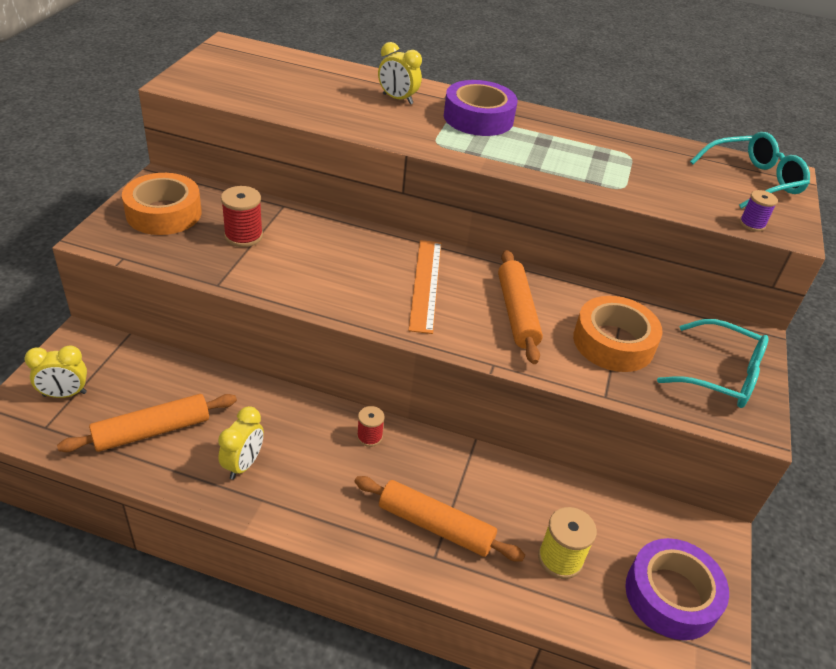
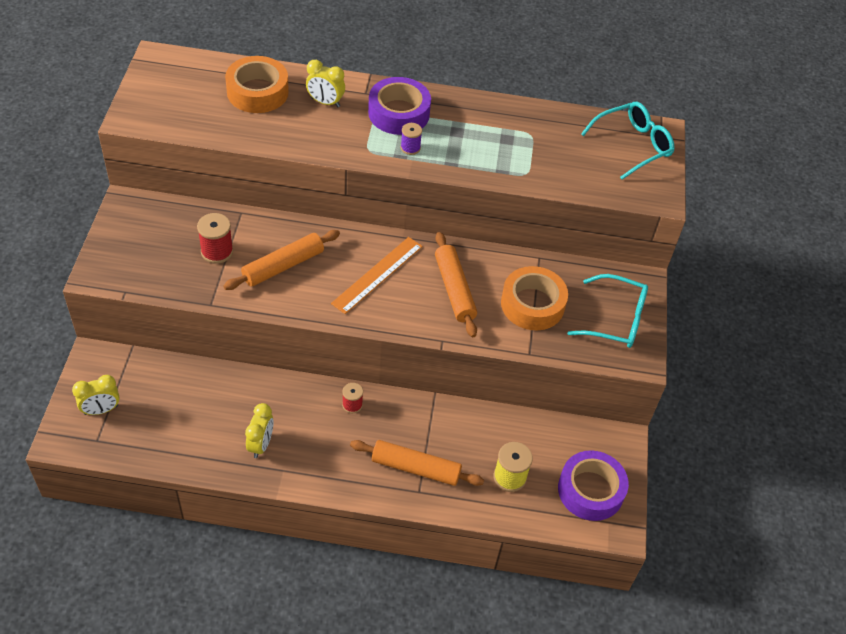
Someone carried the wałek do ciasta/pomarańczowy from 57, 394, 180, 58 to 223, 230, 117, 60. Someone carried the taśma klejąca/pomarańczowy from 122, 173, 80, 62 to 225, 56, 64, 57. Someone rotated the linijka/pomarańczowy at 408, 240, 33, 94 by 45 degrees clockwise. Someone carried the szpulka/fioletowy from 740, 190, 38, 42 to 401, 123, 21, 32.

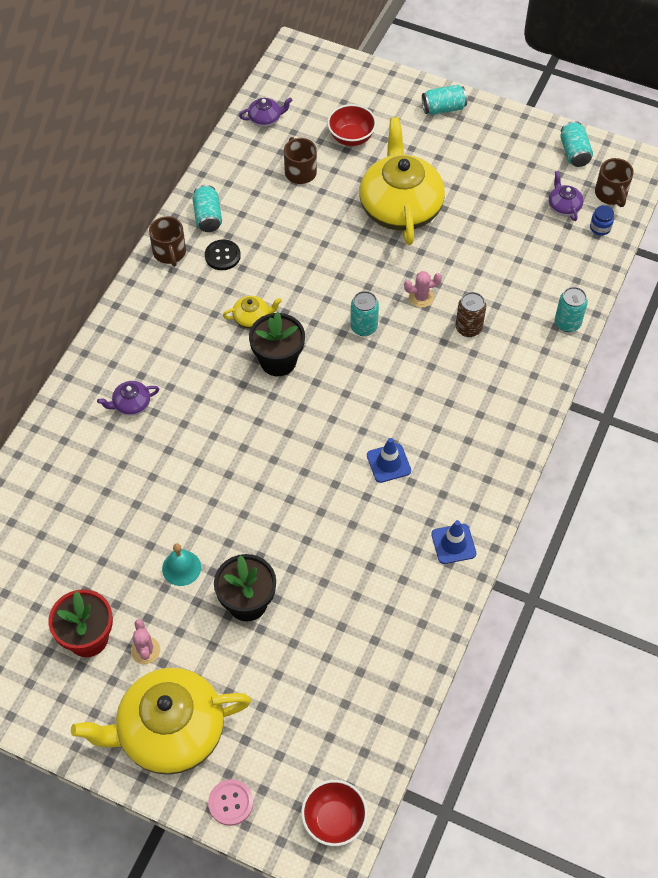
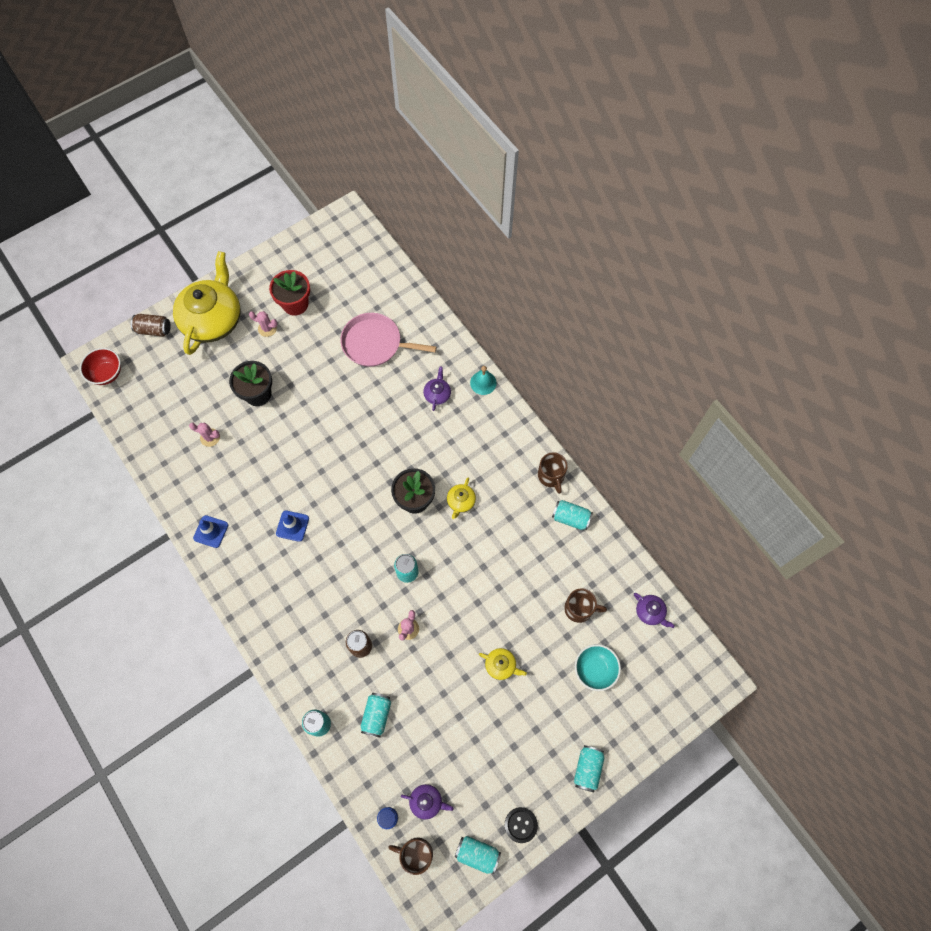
Someone rotated the kubek/brązowy at 149, 216, 37, 51 by 120 degrees counterclockwise. Someone carried the dzwonek/turkusowy from 162, 543, 39, 43 to 470, 366, 27, 29. Someone carried the guzik/czarny from 205, 239, 36, 31 to 505, 807, 33, 36. Someone swapped the guzik/różowy at 208, 779, 45, 47 for the puszka/brązowy at 131, 314, 40, 23. Someone rotated the imbryk/fioletowy at 239, 97, 53, 30 by 60 degrees counterclockwise. Someone repainted the miska/czerwony at 327, 104, 50, 42, which became the miska/turkusowy at 575, 644, 46, 47. Someone scaled the imbryk/żółty at 359, 117, 86, 128 by 0.41. Someone put down the kaktus/różowy at 189, 422, 31, 25. Someone put down the patelnia/różowy at 341, 313, 95, 54. Someone put down the puszka/turkusowy at 361, 693, 30, 45.

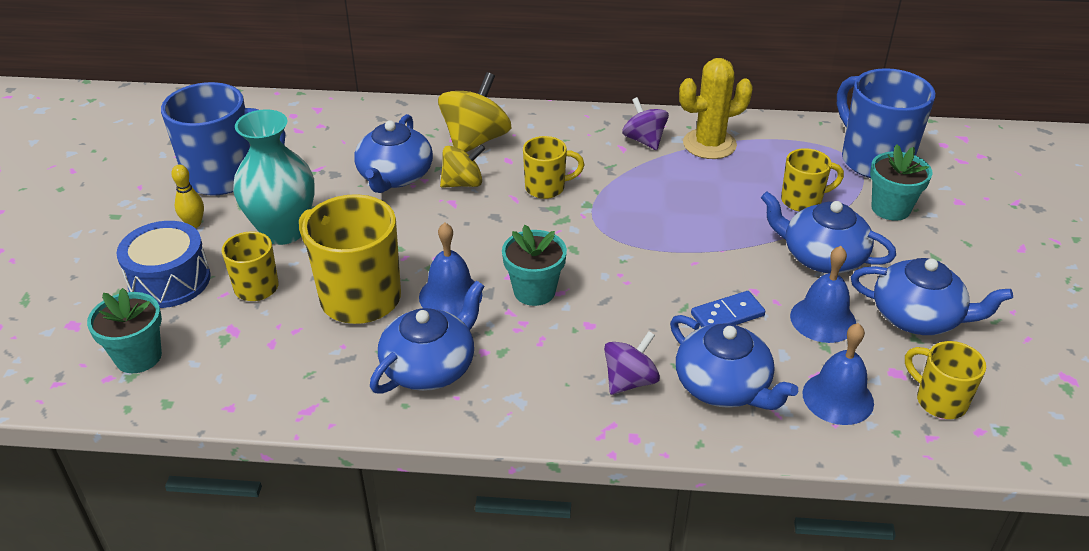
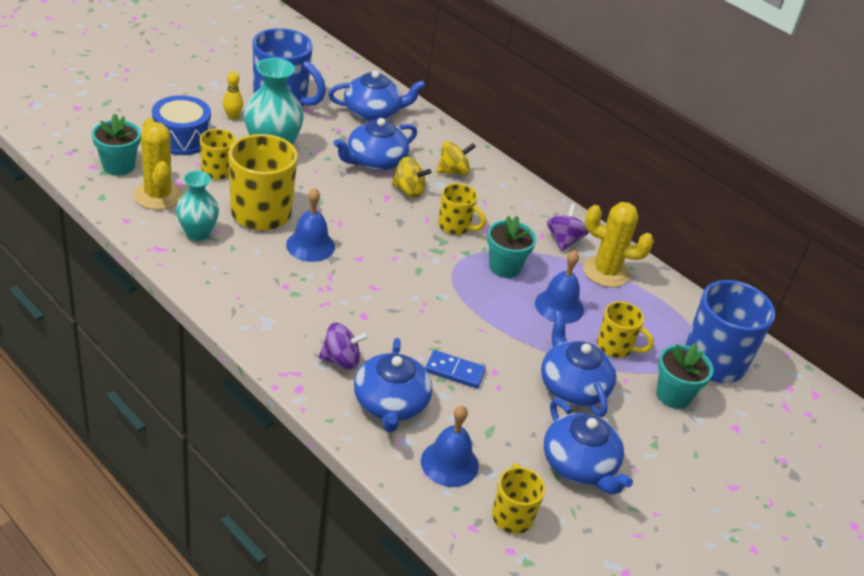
Someone carried the imbryk/niebieski from 370, 281, 114, 113 to 328, 70, 97, 51. Someone scaled the bączek/żółty at 438, 72, 73, 80 by 0.64. Someone carried the doniczka/turkusowy from 502, 225, 65, 81 to 487, 216, 49, 62. Someone carried the dzwonek/niebieski from 790, 246, 66, 97 to 535, 250, 49, 74. Someone put down the kaktus/żółty at 134, 118, 49, 92. Someone put down the wazon/turkusowy at 176, 171, 43, 70.

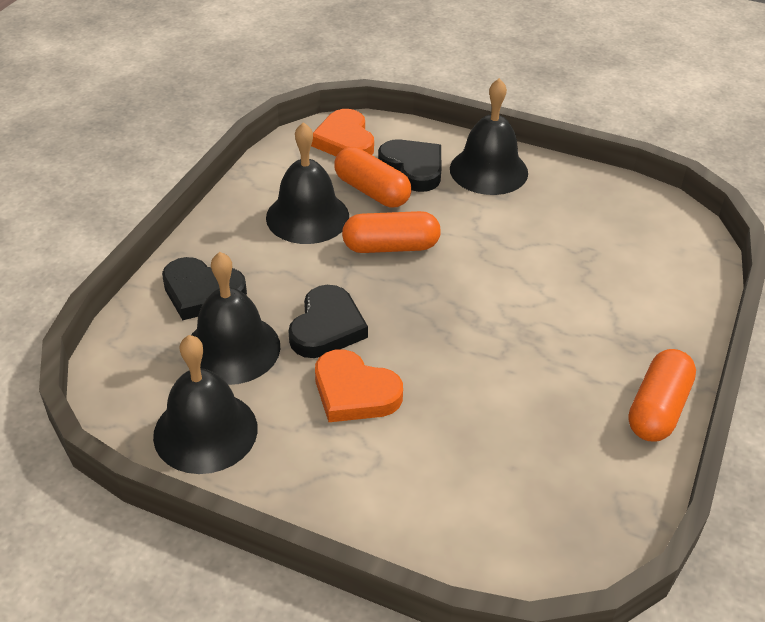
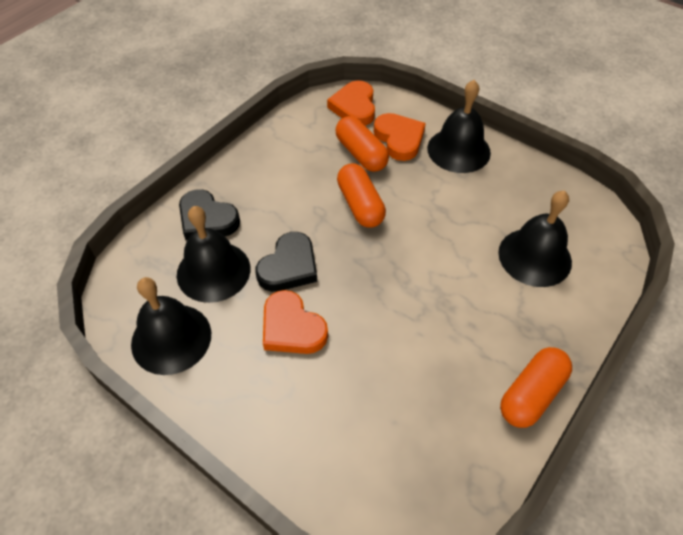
Someone carried the dzwonek/czarny from 266, 122, 83, 122 to 498, 190, 74, 97. Someone rotated the kapsułka/pomarańczowy at 342, 211, 99, 42 by 60 degrees clockwise. Someone repainted the serce/czarny at 378, 139, 63, 53, which became the serce/pomarańczowy at 374, 113, 52, 48.

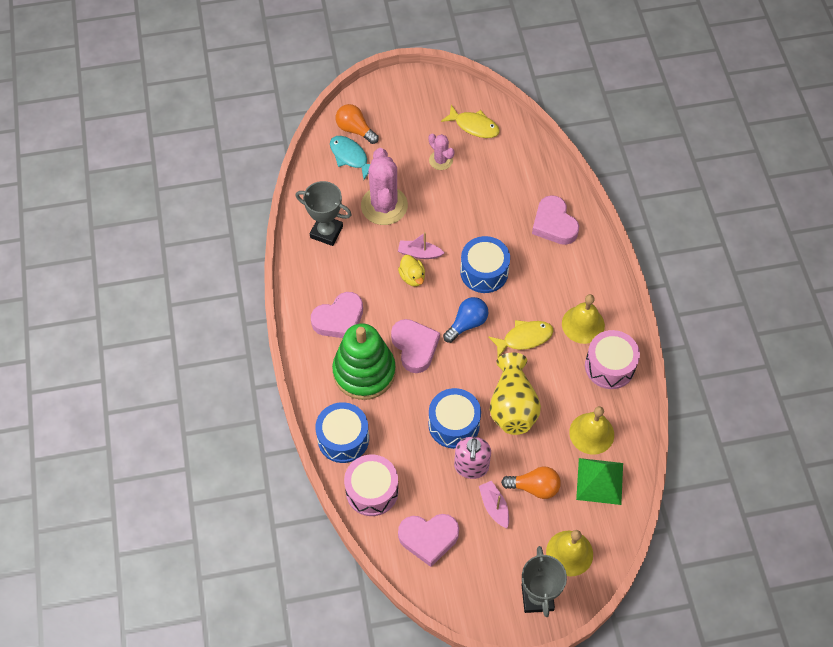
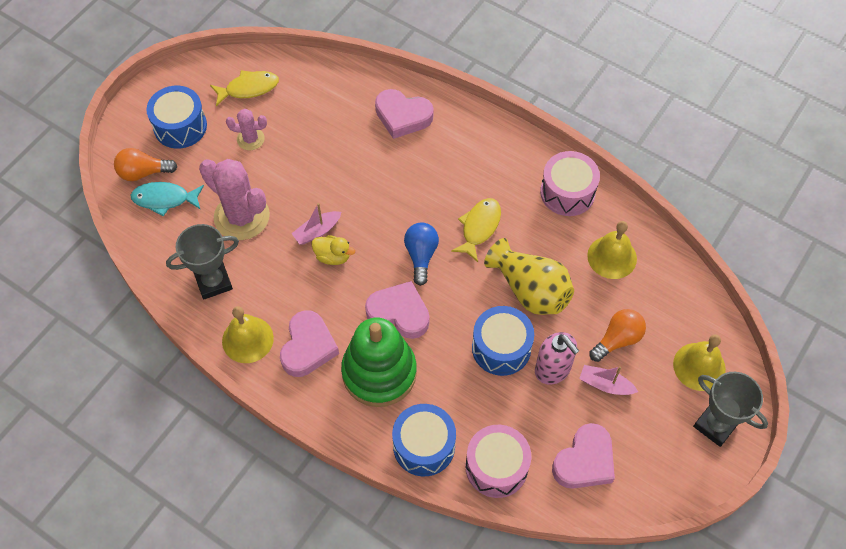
Someone carried the bęben/niebieski from 460, 236, 50, 57 to 146, 86, 61, 63. Someone carried the dzwonek/żółty from 562, 294, 43, 50 to 222, 306, 52, 57. Someone took away the piramida/zielony at 576, 458, 47, 47.

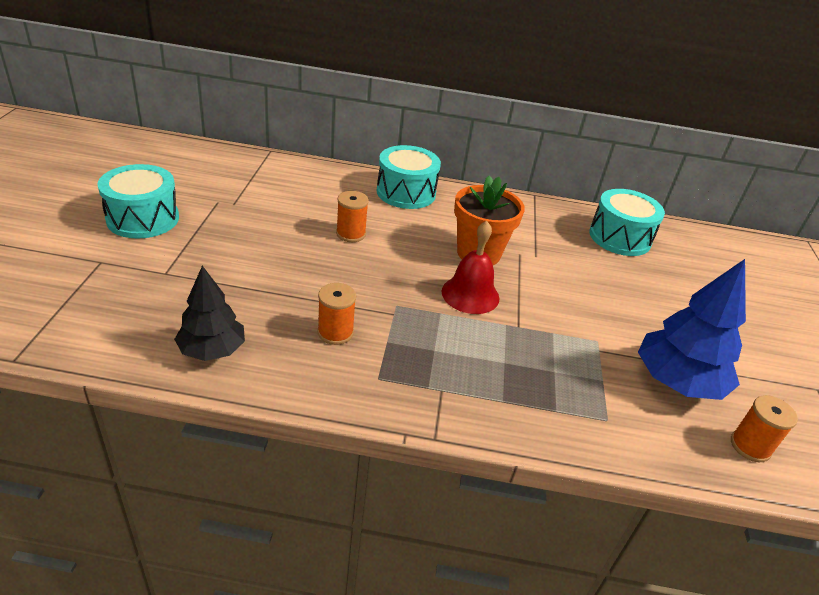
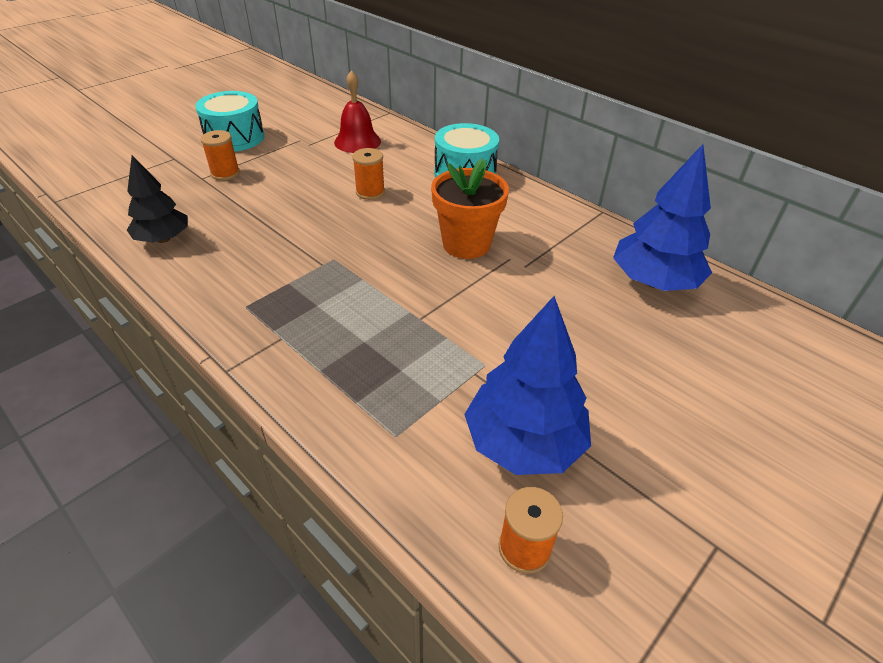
Someone carried the szpulka/pomarańczowy from 317, 283, 39, 62 to 201, 130, 39, 51. Someone carried the dzwonek/czerwony from 441, 221, 58, 93 to 334, 70, 47, 83. Someone swapped the bęben/turkusowy at 589, 189, 76, 67 for the drzewko/niebieski at 613, 144, 99, 147.

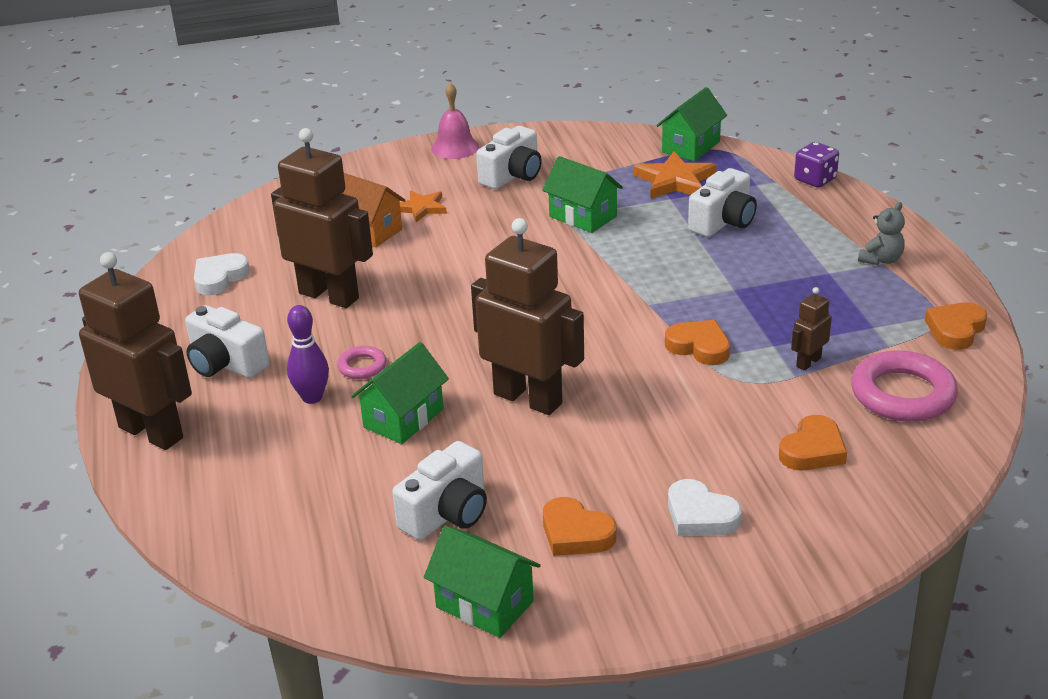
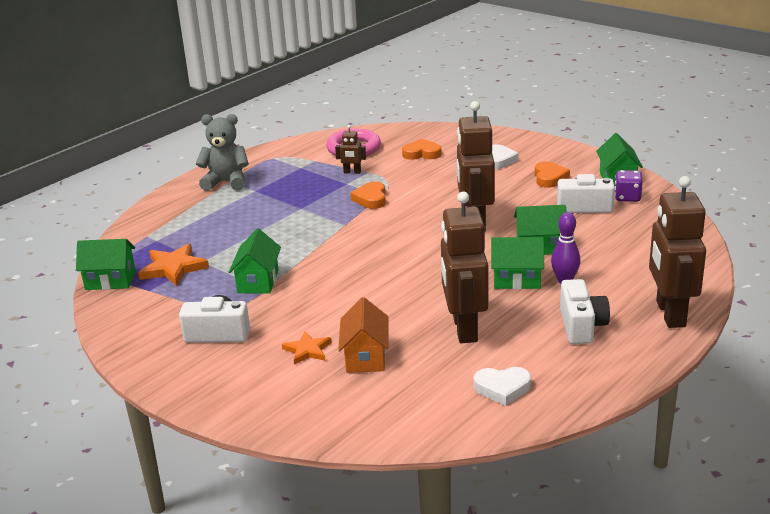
Someone swapped the pierścień/różowy at 337, 346, 49, 33 for the domek/zielony at 491, 237, 53, 52. Someone took away the dzwonek/różowy at 431, 83, 48, 76. Someone took away the aparat fotograficzny/biały at 688, 168, 69, 69. Someone carried the kostka do gry/fioletowy from 794, 142, 45, 46 to 615, 170, 28, 32. Someone scaled the miś/szary at 858, 202, 47, 63 by 1.75. Someone took away the serce/pomarańczowy at 925, 302, 62, 48.

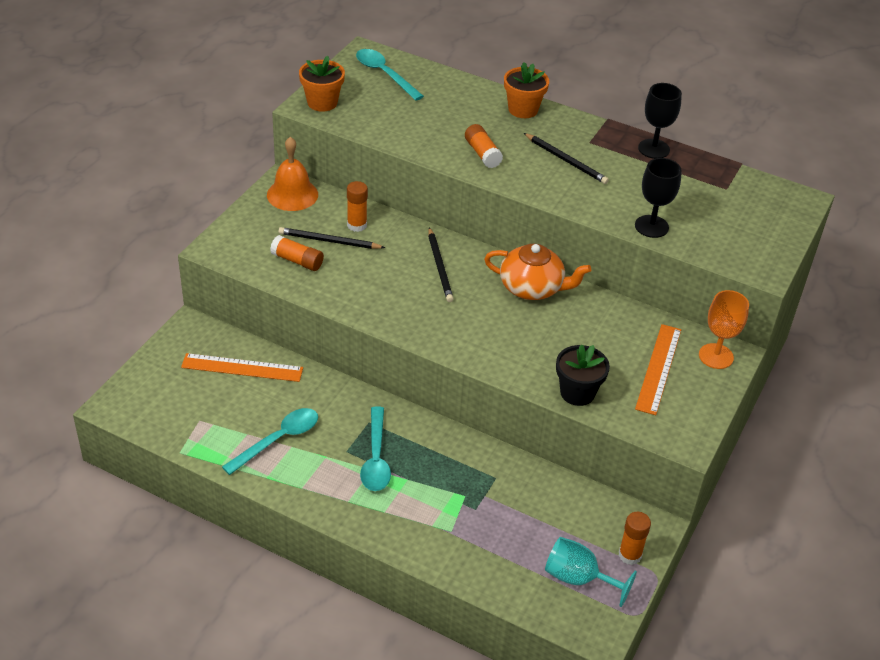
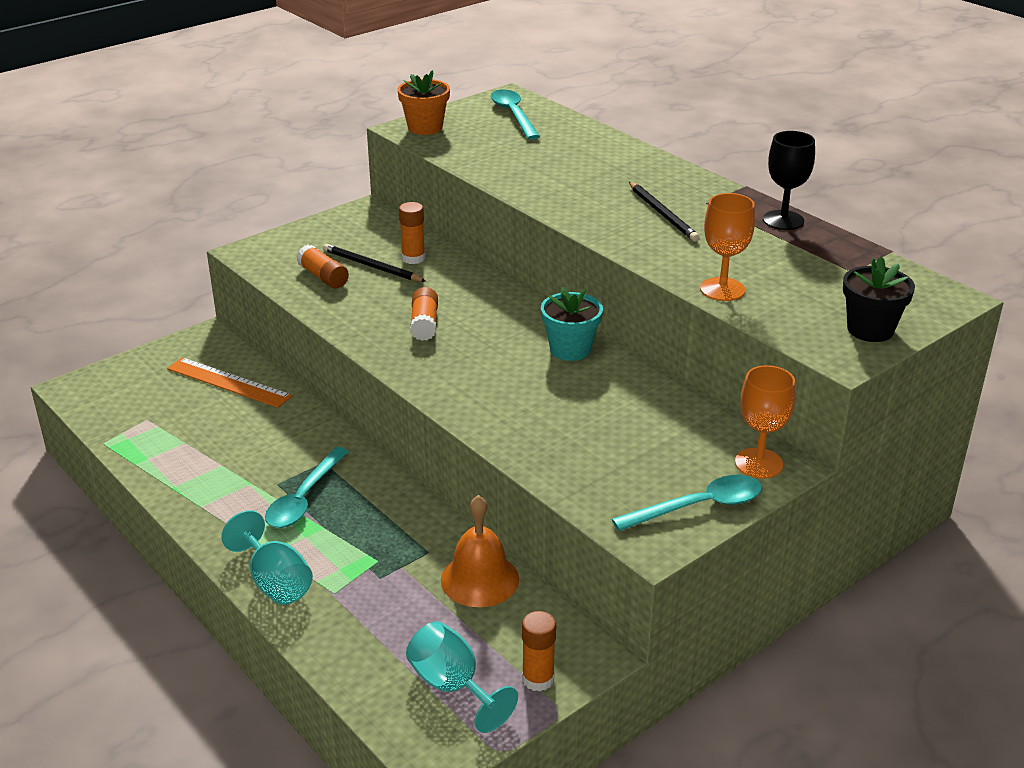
Someone carried the łyżka/turkusowy from 222, 408, 96, 67 to 612, 475, 150, 56. Someone carried the dzwonek/pomarańczowy from 267, 137, 51, 74 to 441, 495, 78, 112. Someone took away the ołówek/czarny at 428, 227, 25, 75. Someone carried the klej w sztyfcie/pomarańczowy from 465, 124, 38, 44 to 410, 287, 28, 54. Someone swapped the imbryk/pomarańczowy at 484, 244, 107, 56 for the doniczka/turkusowy at 541, 287, 62, 74. Someone took away the doniczka/pomarańczowy at 504, 62, 45, 56. Someone carried the doniczka/czarny from 556, 344, 54, 62 to 843, 256, 72, 86. Someone repainted the kielich/czarny at 635, 158, 47, 80, which became the kielich/pomarańczowy at 700, 193, 55, 108. Someone took away the linijka/pomarańczowy at 635, 324, 46, 91. Someone put down the kielich/turkusowy at 221, 510, 92, 95.

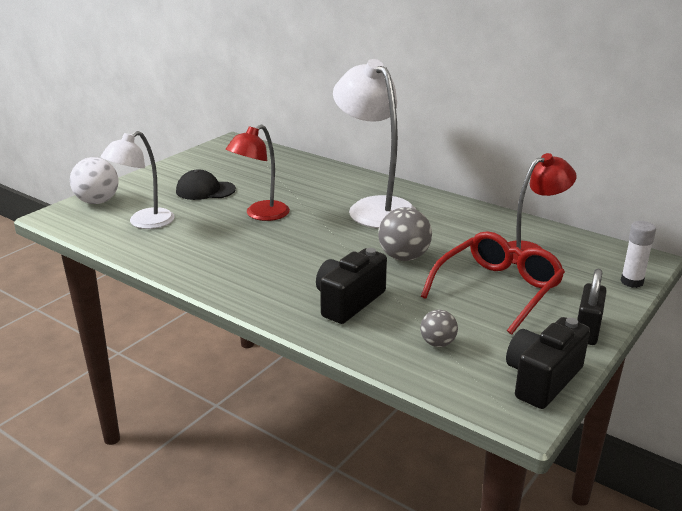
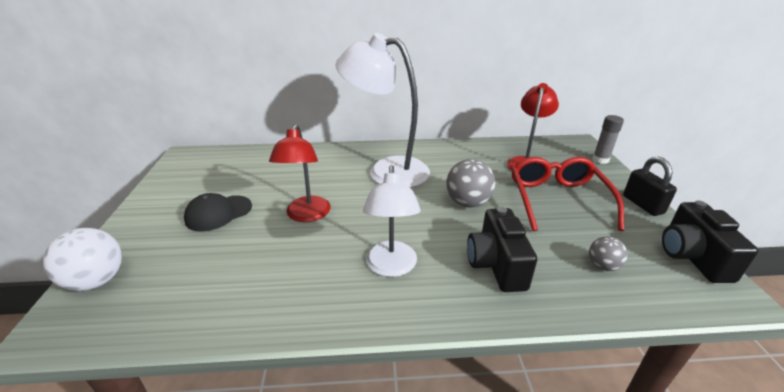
Someone carried the lampka/biały from 101, 131, 73, 98 to 363, 165, 58, 112. Someone repainted the klej w sztyfcie/biały at 621, 221, 35, 67, which became the klej w sztyfcie/szary at 592, 115, 32, 49.

